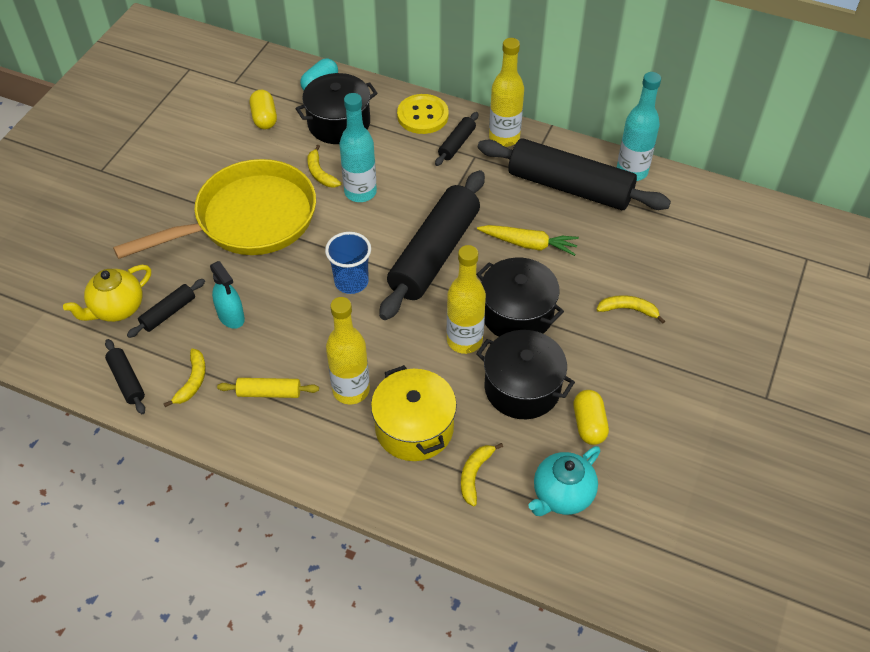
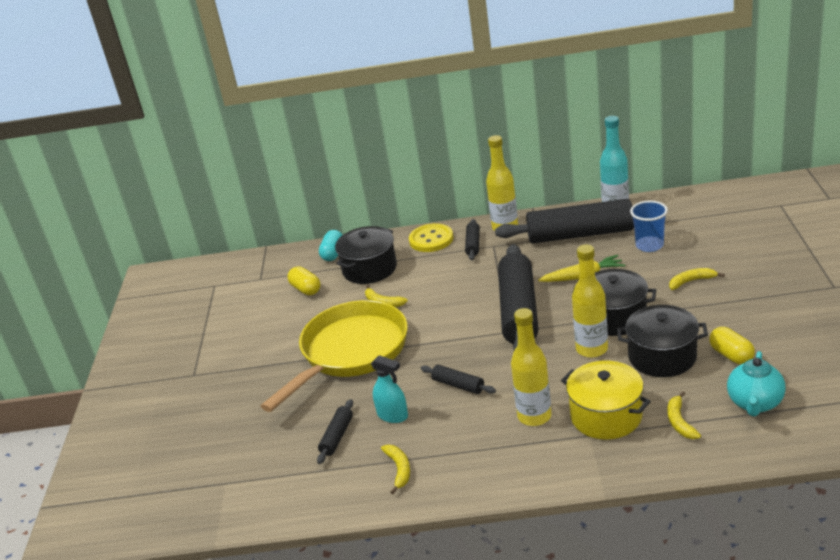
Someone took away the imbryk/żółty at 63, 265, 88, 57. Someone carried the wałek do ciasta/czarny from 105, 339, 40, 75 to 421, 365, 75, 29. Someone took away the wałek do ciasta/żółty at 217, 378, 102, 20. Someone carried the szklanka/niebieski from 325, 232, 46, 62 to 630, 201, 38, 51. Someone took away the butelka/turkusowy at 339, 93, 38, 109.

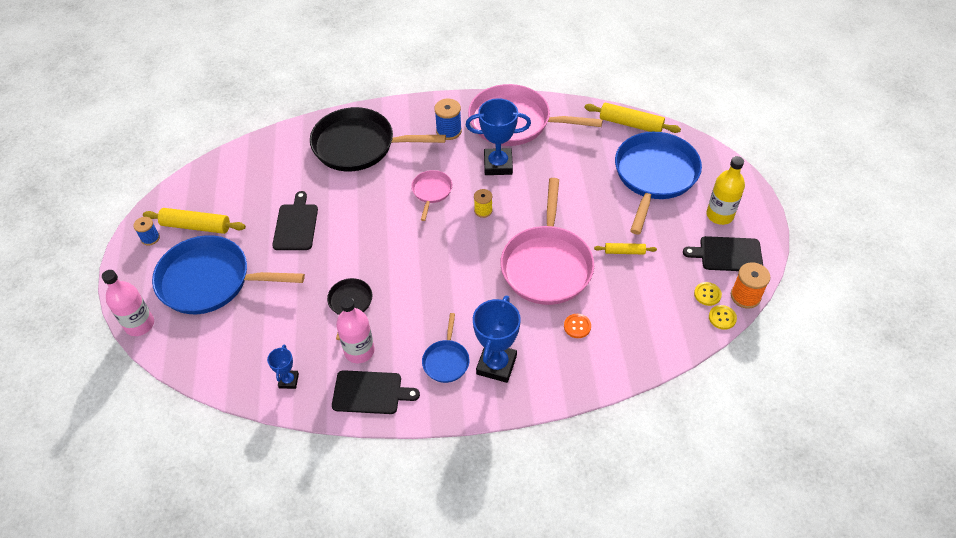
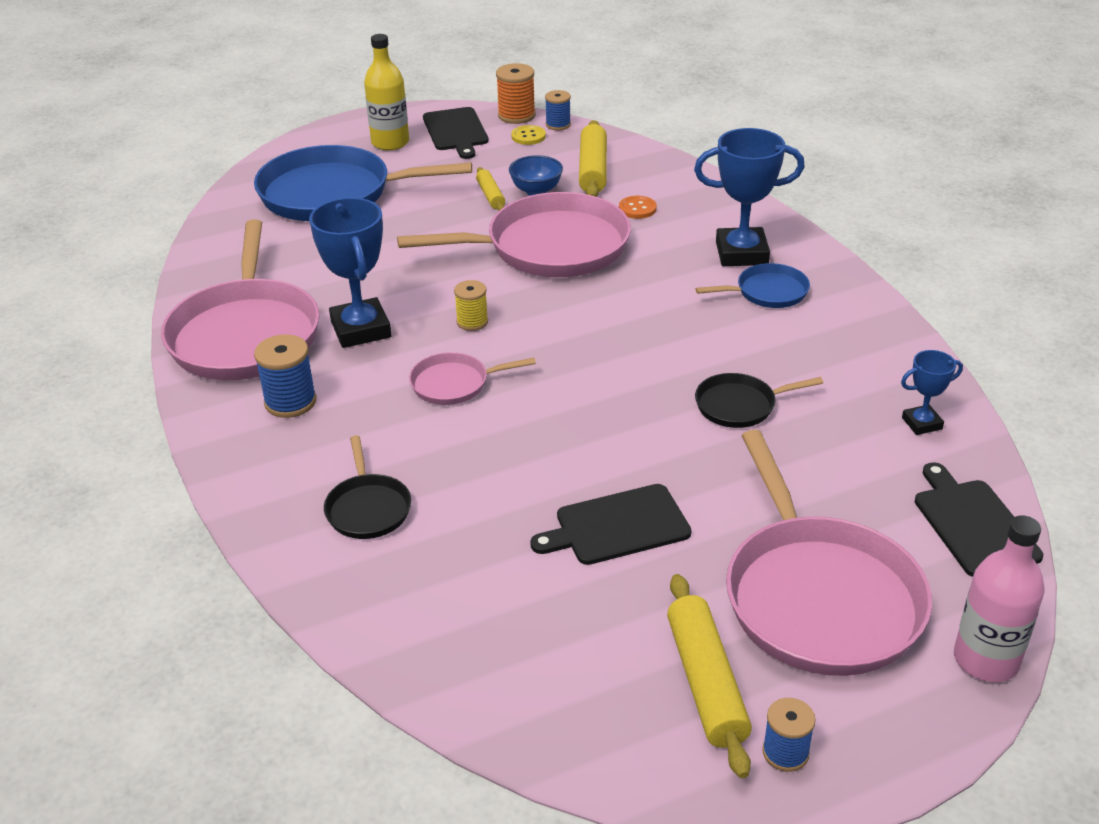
Someone repainted the patelnia/niebieski at 152, 235, 153, 79, which became the patelnia/różowy at 726, 430, 206, 246. Someone scaled the patelnia/czarny at 310, 107, 136, 64 by 0.48. Someone carried the deska do krojenia/czarny from 332, 370, 88, 44 to 915, 462, 128, 115. Someone took away the butelka/różowy at 336, 297, 39, 66. Someone carried the wałek do ciasta/żółty from 584, 103, 97, 30 to 579, 120, 28, 77. Someone swapped the guzik/żółty at 709, 305, 28, 25 for the szpulka/niebieski at 545, 90, 26, 40. Someone put down the miska/niebieski at 509, 155, 54, 41.

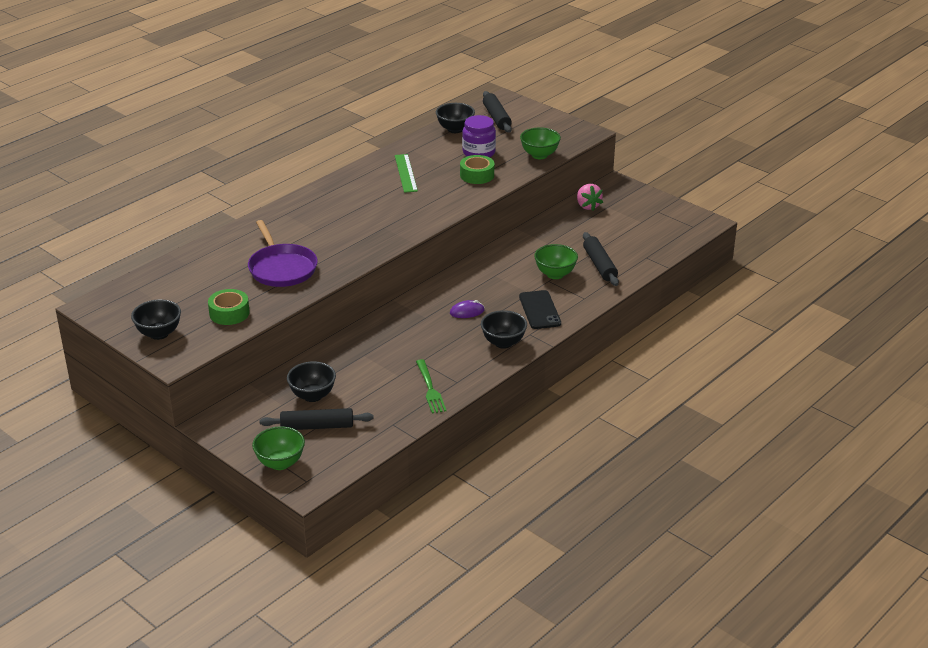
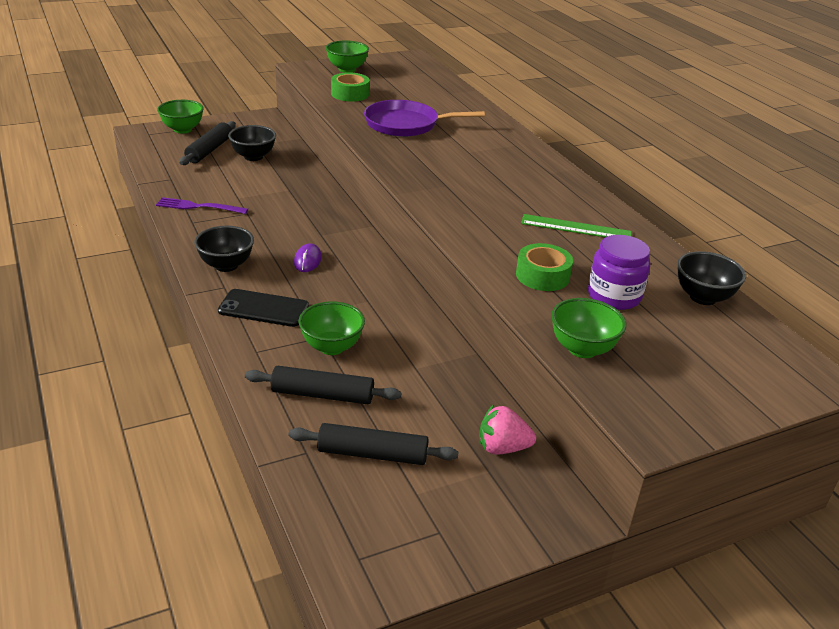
Someone repainted the miska/czarny at 131, 299, 50, 41, which became the miska/zielony at 326, 41, 43, 32. Someone repainted the widelec/zielony at 416, 359, 31, 54, which became the widelec/fioletowy at 156, 197, 92, 17. Someone carried the wałek do ciasta/czarny from 483, 91, 29, 42 to 288, 423, 171, 42.

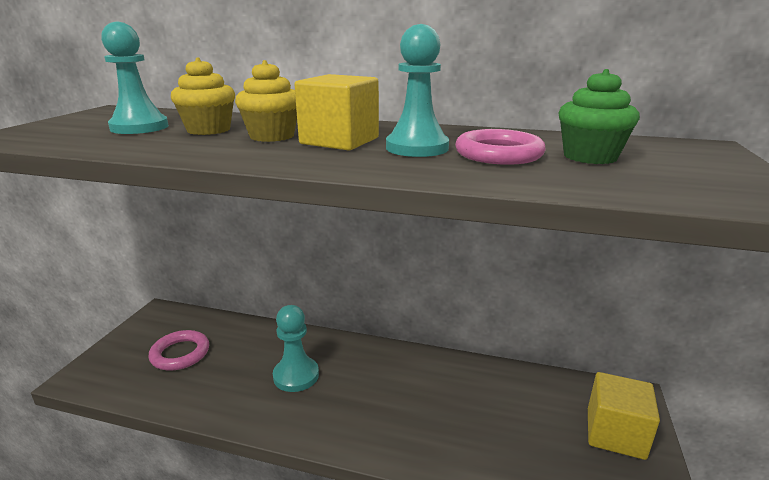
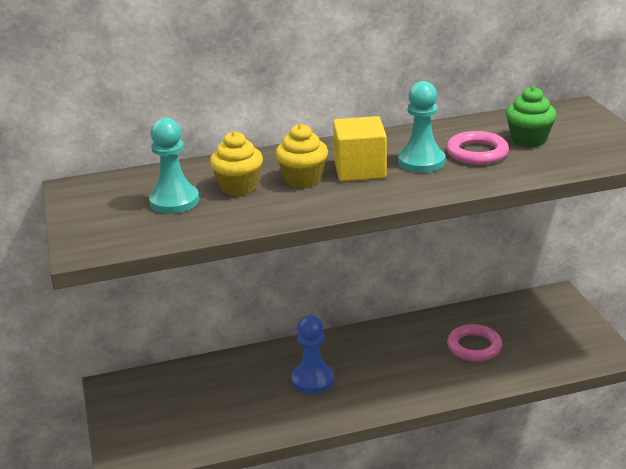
Someone carried the pierścień/różowy from 148, 330, 61, 41 to 447, 324, 55, 37. Someone repainted the pionek/turkusowy at 273, 305, 46, 87, which became the pionek/niebieski at 292, 315, 42, 79. Someone took away the sześcian/żółty at 588, 372, 72, 88.

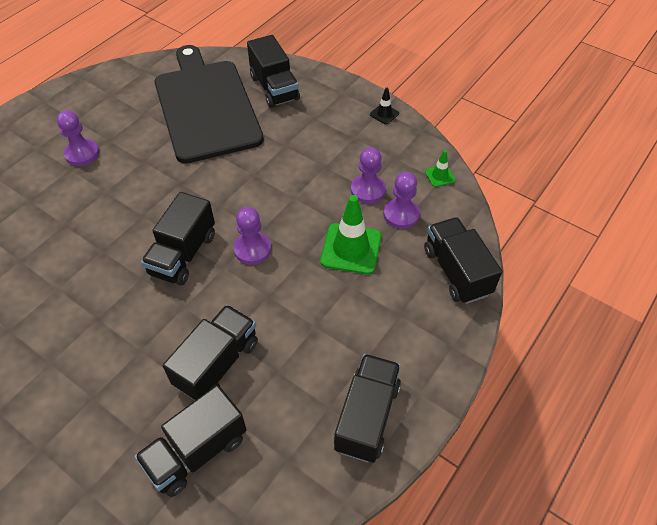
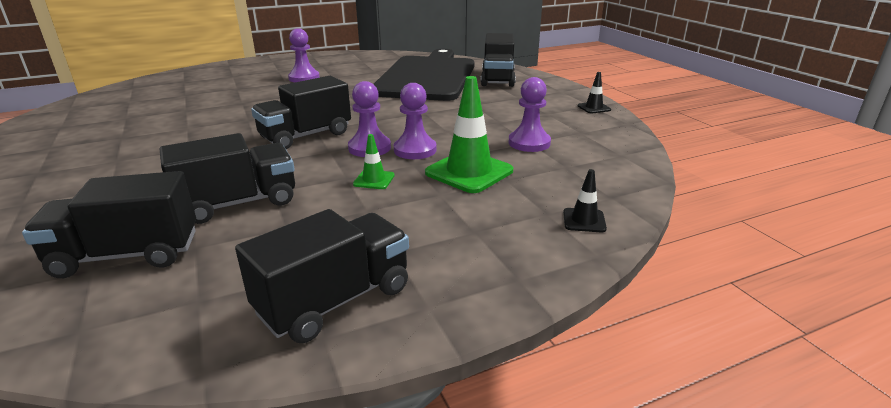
Someone carried the pionek/fioletowy from 383, 172, 37, 57 to 394, 83, 43, 76. Someone swapped the ciężarówka/czarny at 424, 217, 78, 87 for the pachołek/czarny at 563, 169, 44, 63. Someone carried the pachołek/zielony from 425, 150, 30, 37 to 353, 134, 42, 55.

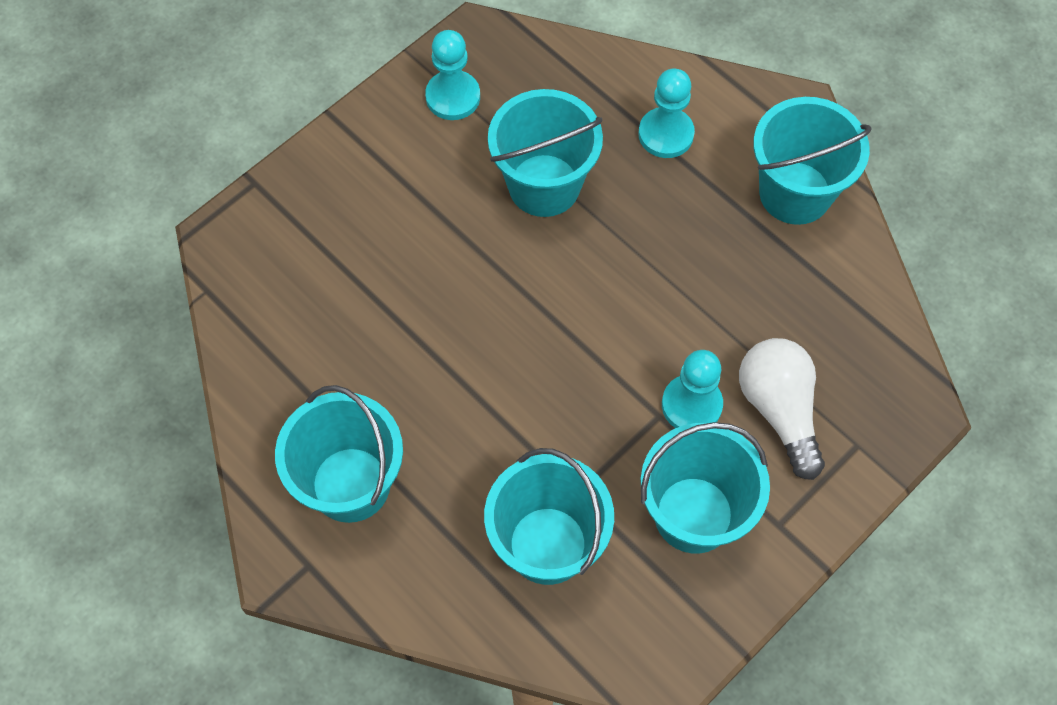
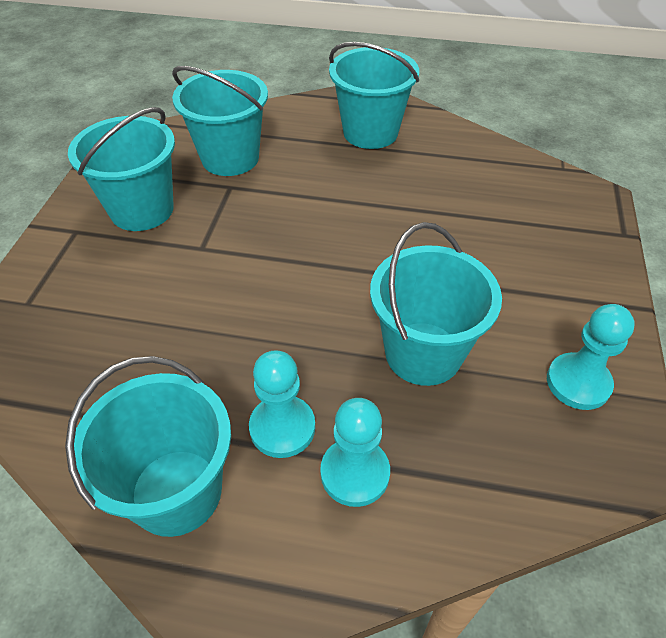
Someone carried the pionek/turkusowy from 662, 350, 61, 78 to 249, 350, 66, 108. Someone took away the żarówka/biały at 739, 338, 86, 142.

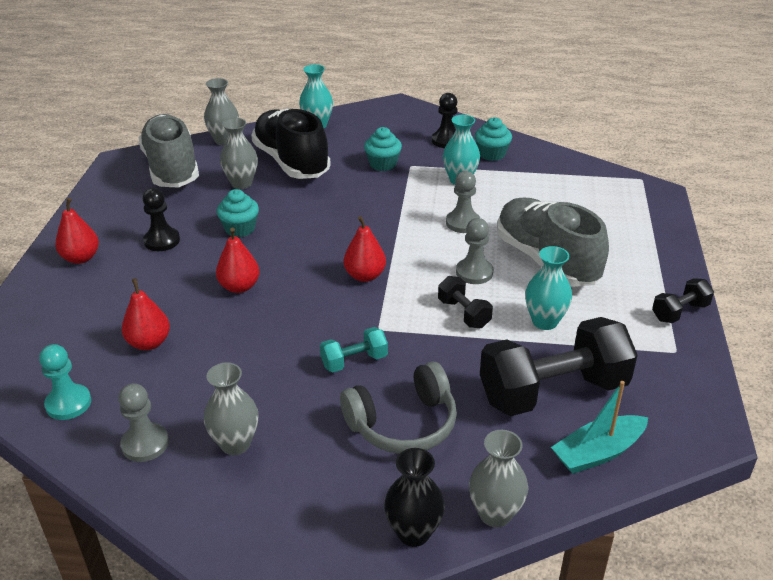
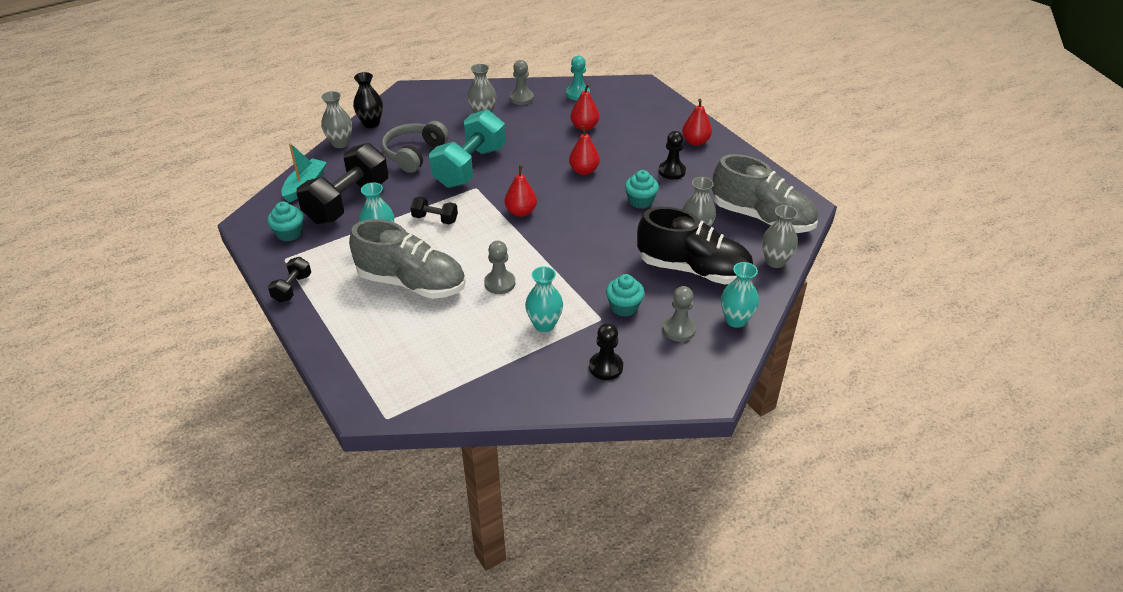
Someone scaled the hantel/turkusowy at 320, 327, 68, 46 by 2.14. Someone carried the pionek/szary from 456, 218, 37, 66 to 663, 286, 33, 56. Someone carried the muffinka/turkusowy from 475, 117, 37, 44 to 267, 202, 37, 39.

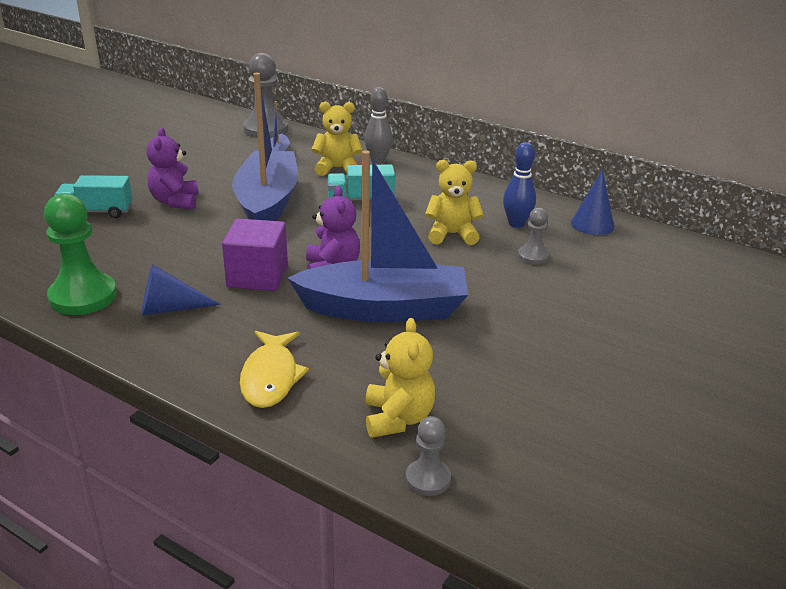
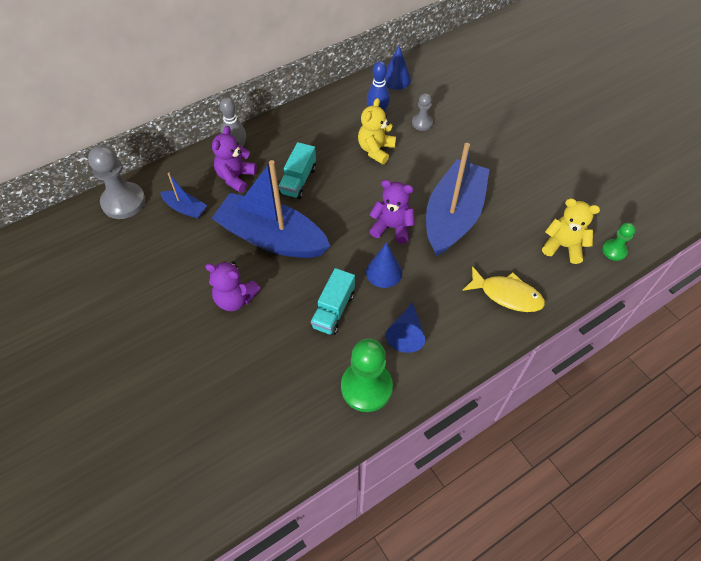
Someone carried the ciężarówka/turkusowy from 54, 175, 78, 43 to 311, 268, 44, 67. Someone swapped the sześcian/fioletowy at 222, 218, 66, 73 for the stożek/niebieski at 366, 242, 36, 46. Someone repainted the miś/żółty at 312, 102, 51, 74, which became the miś/fioletowy at 212, 126, 45, 67. Someone repainted the pionek/szary at 406, 416, 45, 80, which became the pionek/zielony at 602, 223, 34, 38.

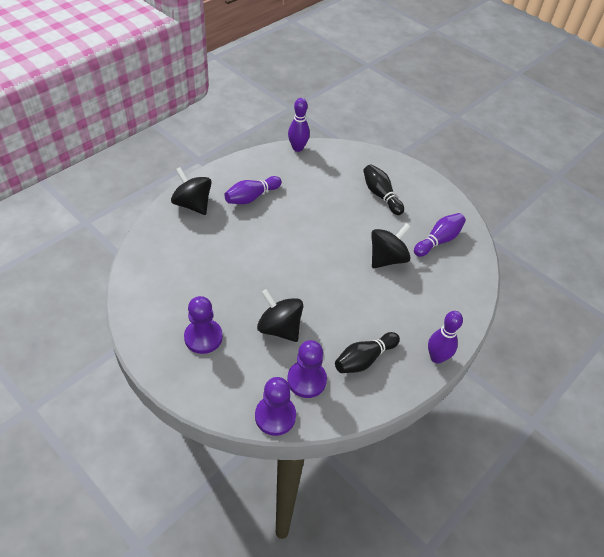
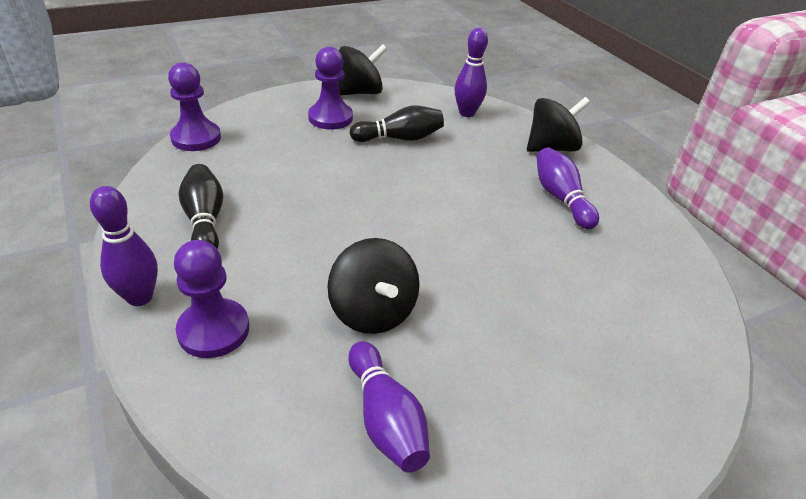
Someone carried the bączek/czarny from 257, 289, 46, 53 to 338, 44, 49, 51. Someone carried the pionek/fioletowy from 287, 340, 40, 58 to 174, 240, 75, 118. Someone carried the kręgiel/fioletowy from 288, 98, 22, 54 to 455, 28, 33, 89. Someone carried the kręgiel/czarny from 363, 164, 41, 51 to 350, 106, 94, 36.

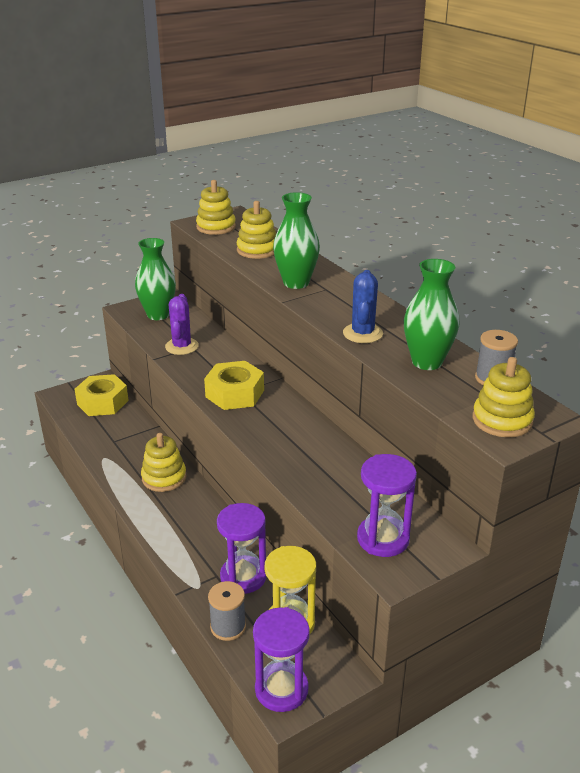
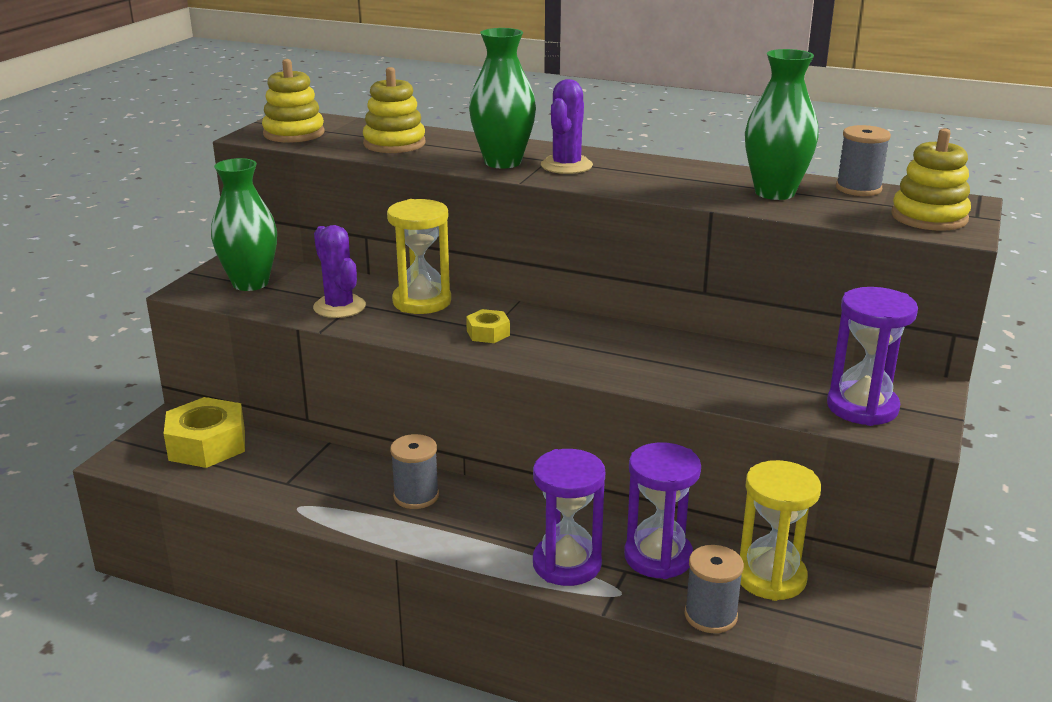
Someone swapped the zabawka nakładanka/żółty at 141, 433, 45, 59 for the szpulka/szary at 390, 434, 49, 75. Someone scaled the nakrętka/żółty at 204, 361, 60, 49 by 0.50. Someone carried the klepsydra/fioletowy from 253, 607, 57, 105 to 533, 449, 72, 137. Someone took away the kaktus/niebieski at 343, 270, 40, 73. Someone put down the klepsydra/żółty at 387, 199, 64, 115. Someone put down the kaktus/fioletowy at 541, 79, 52, 95.

